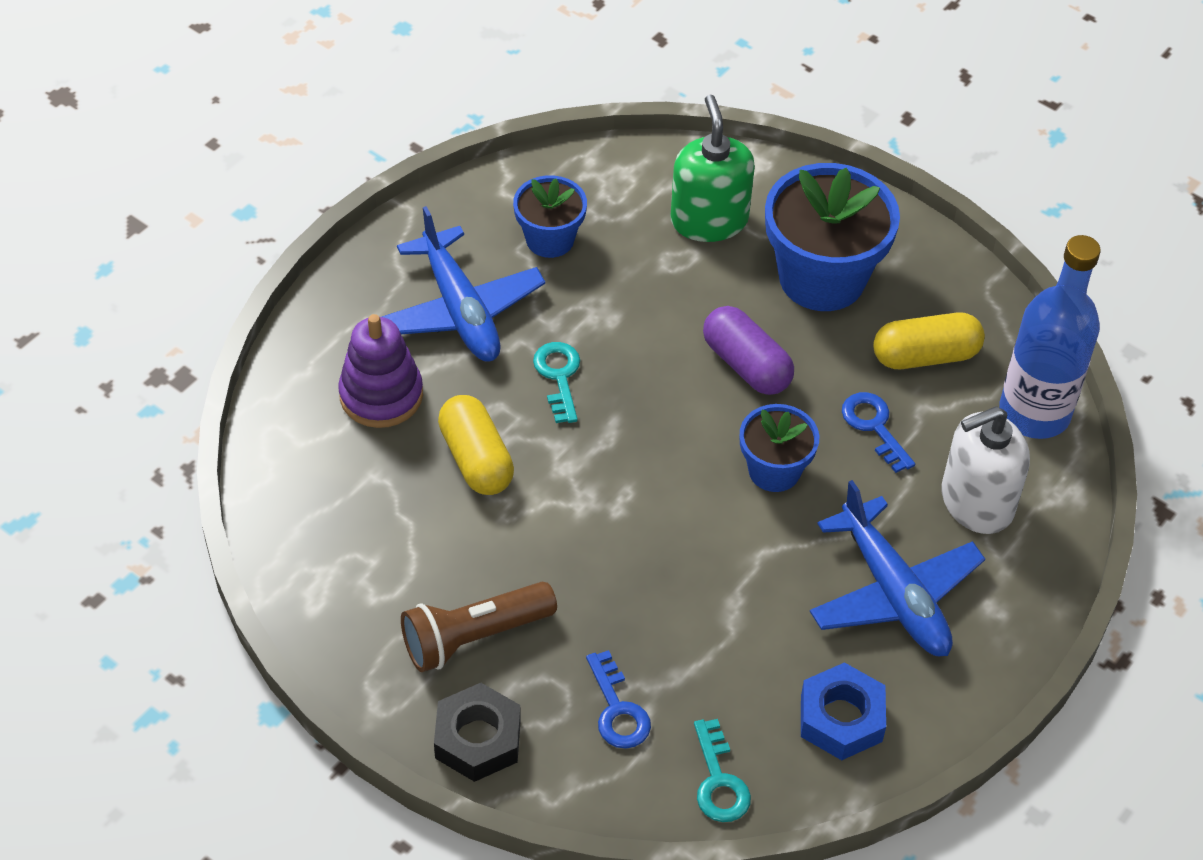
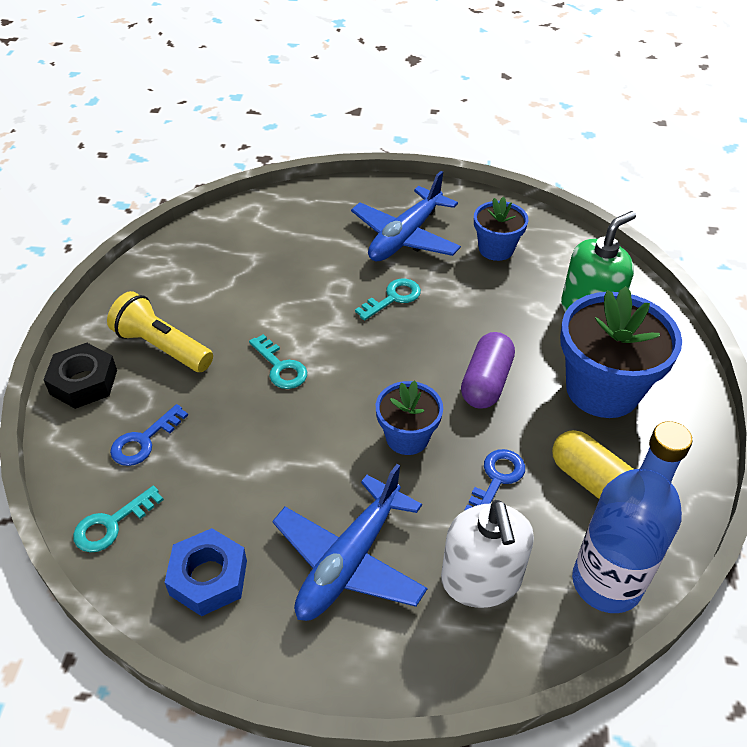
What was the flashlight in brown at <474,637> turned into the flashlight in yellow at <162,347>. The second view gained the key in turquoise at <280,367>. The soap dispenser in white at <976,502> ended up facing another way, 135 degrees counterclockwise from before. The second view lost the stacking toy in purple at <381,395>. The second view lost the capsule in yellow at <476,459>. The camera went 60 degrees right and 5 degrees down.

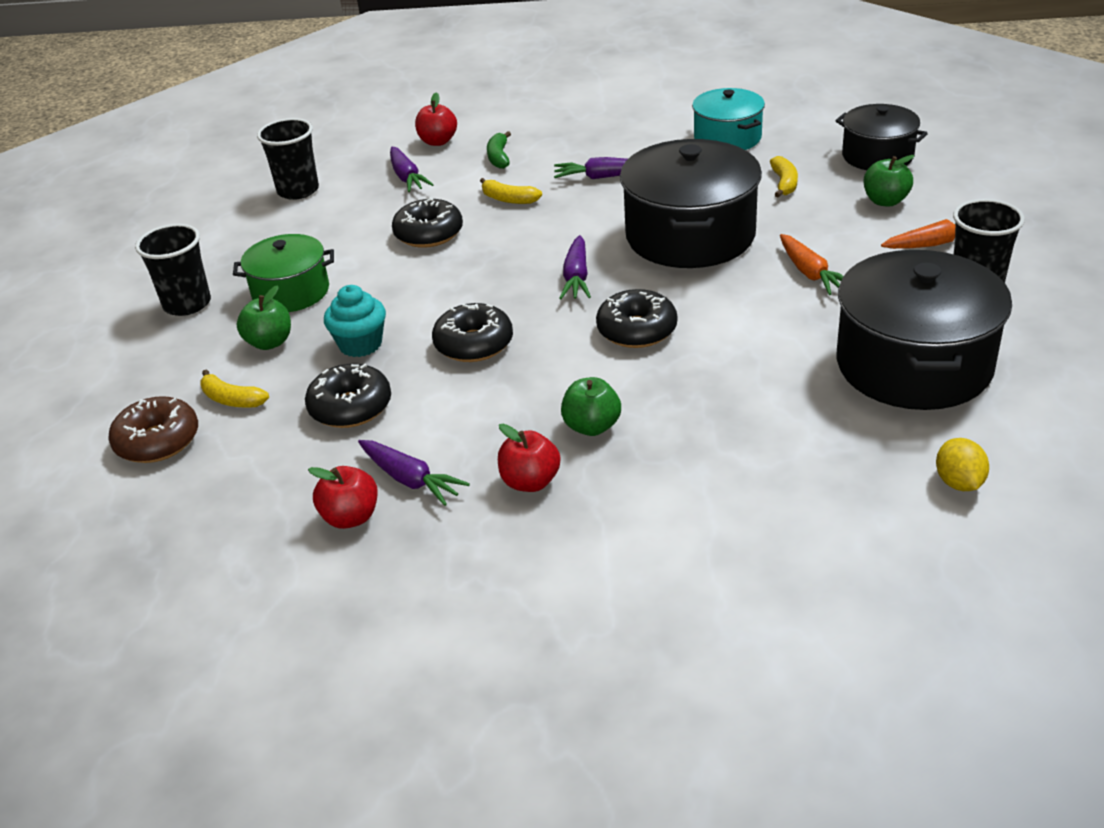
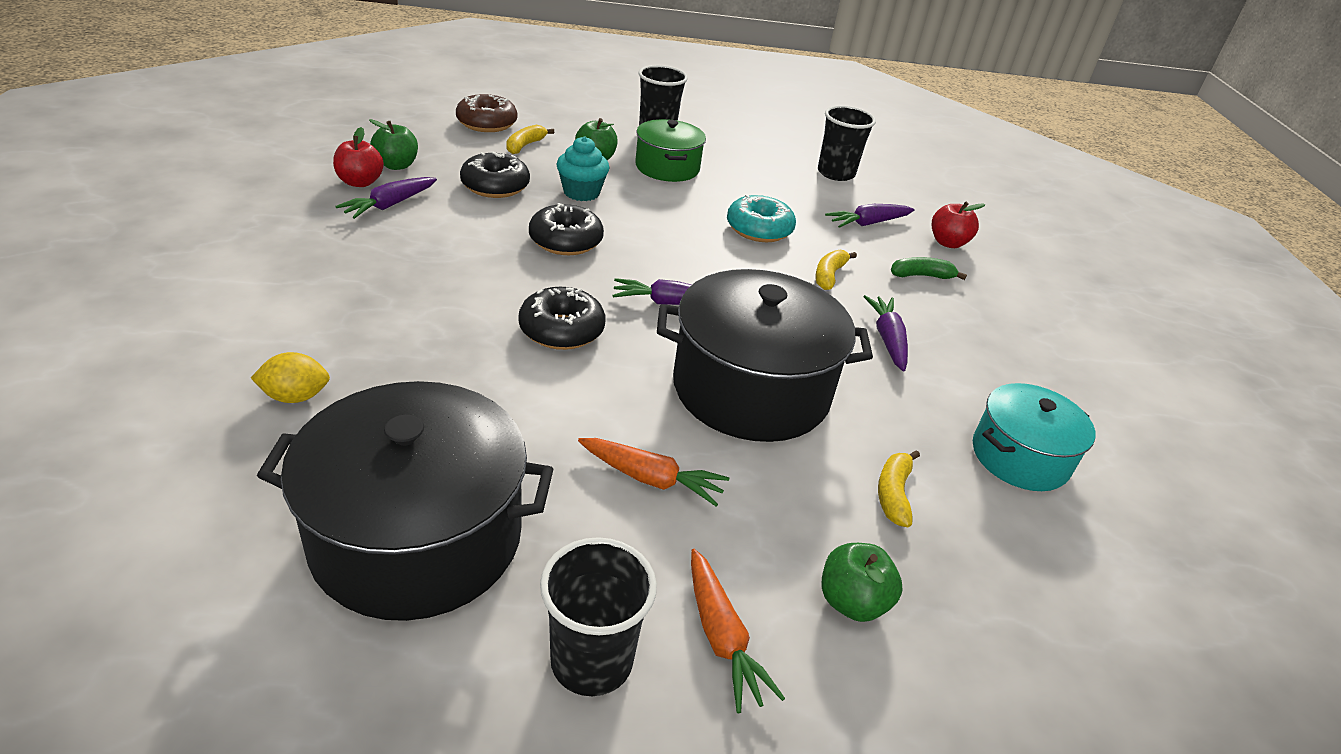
The lemon in yellow ended up elsewhere, having gone from <959,483> to <295,396>. The apple in green ended up elsewhere, having gone from <592,426> to <396,165>. The carrot in orange at <810,273> ended up facing another way, 135 degrees counterclockwise from before. What was the donut in black at <429,234> turned into the donut in turquoise at <759,229>. The banana in yellow at <784,183> ended up facing another way, 105 degrees clockwise from before. The second view lost the apple in red at <530,482>. The second view lost the pot in black at <877,156>. The camera went 80 degrees right and 0 degrees up.

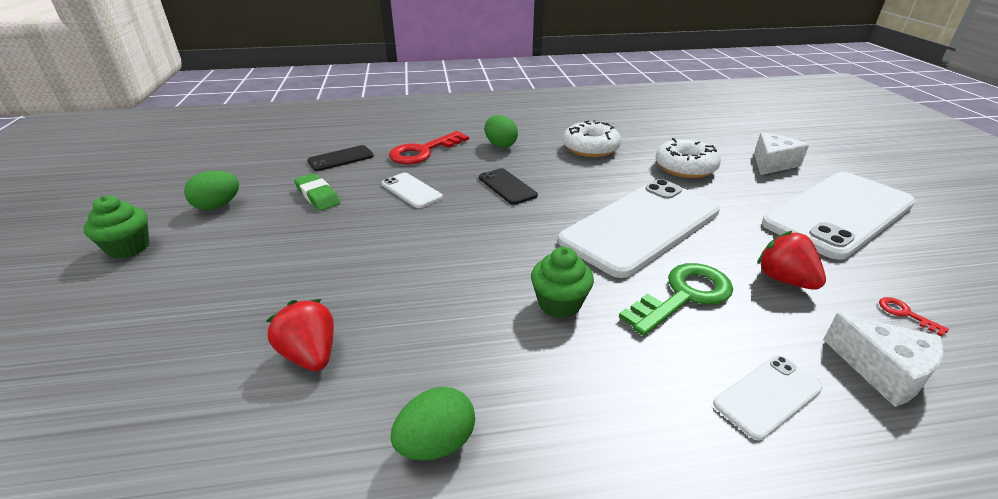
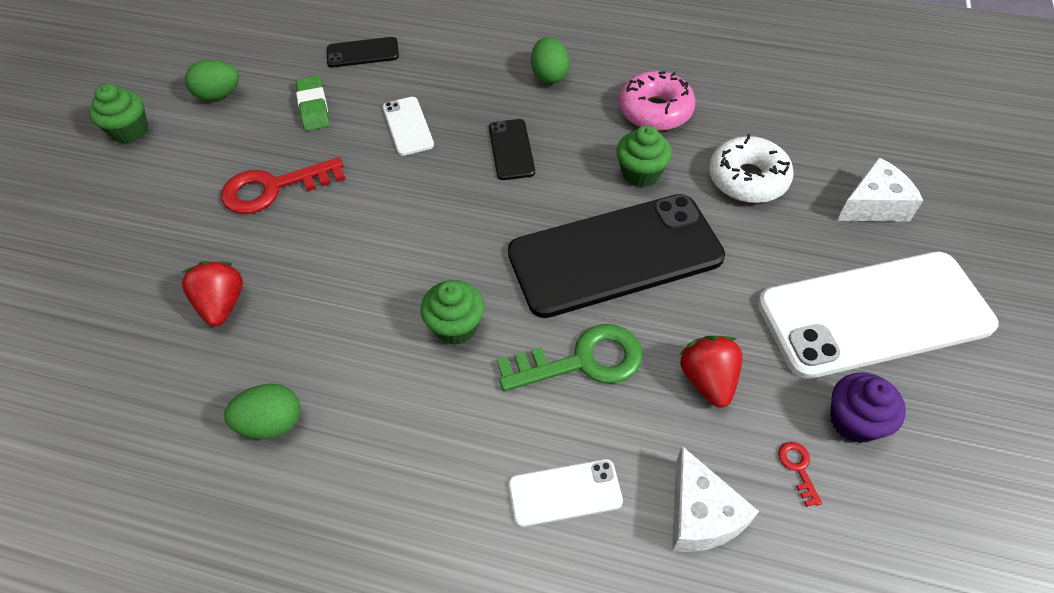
The key in red ended up elsewhere, having gone from <423,151> to <274,188>. What was the phone in white at <641,226> turned into the phone in black at <615,255>. The second view gained the cupcake in green at <640,173>. What was the donut in white at <590,148> turned into the donut in pink at <655,111>. The second view gained the cupcake in purple at <854,421>. The camera went 25 degrees right and 20 degrees up.

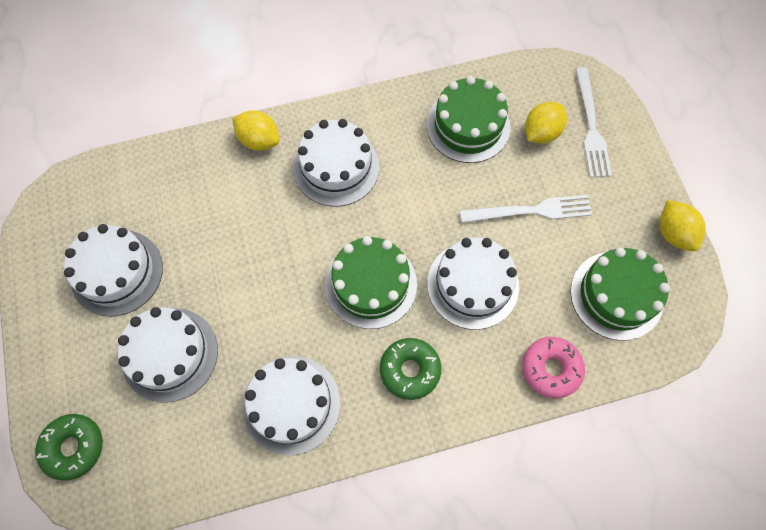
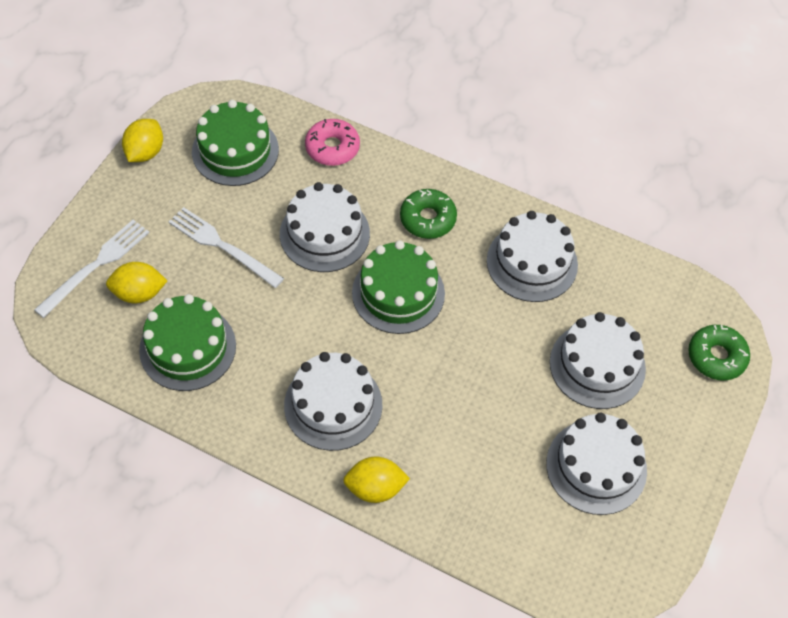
The lemon in yellow at <259,140> ended up facing another way, 75 degrees counterclockwise from before. The camera went 140 degrees left and 10 degrees down.

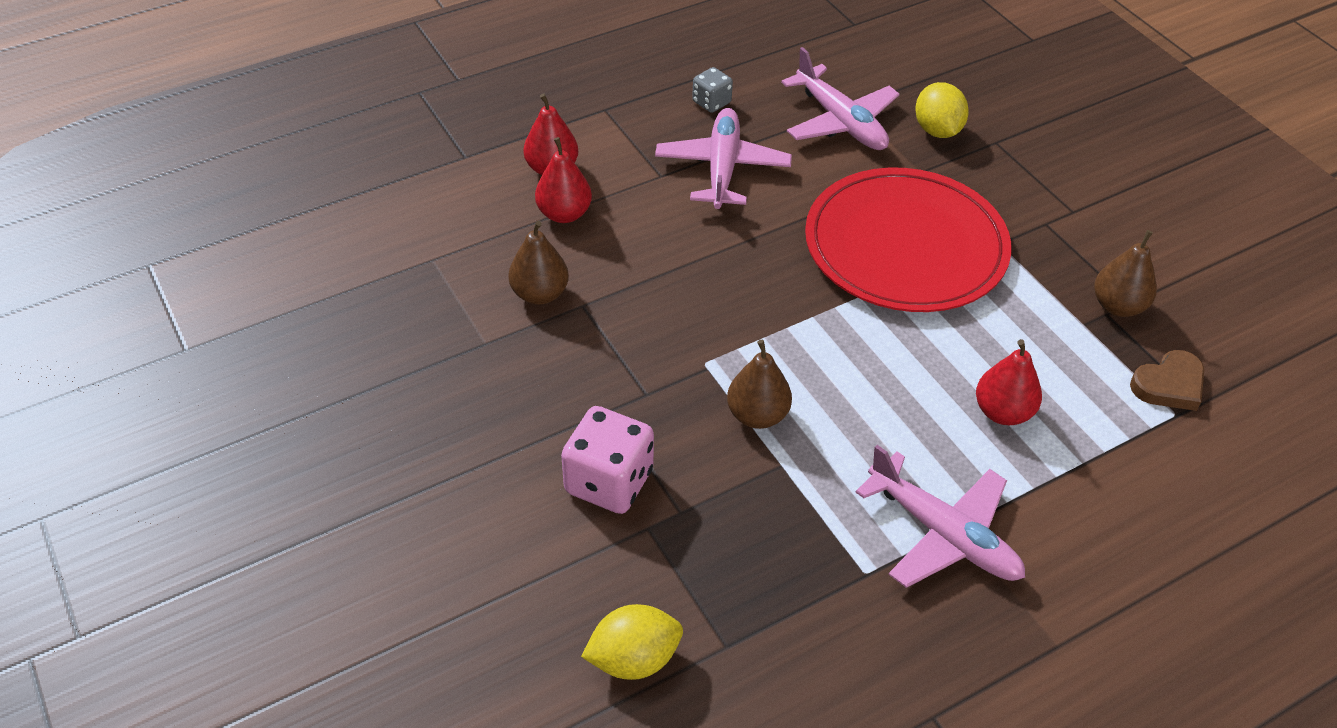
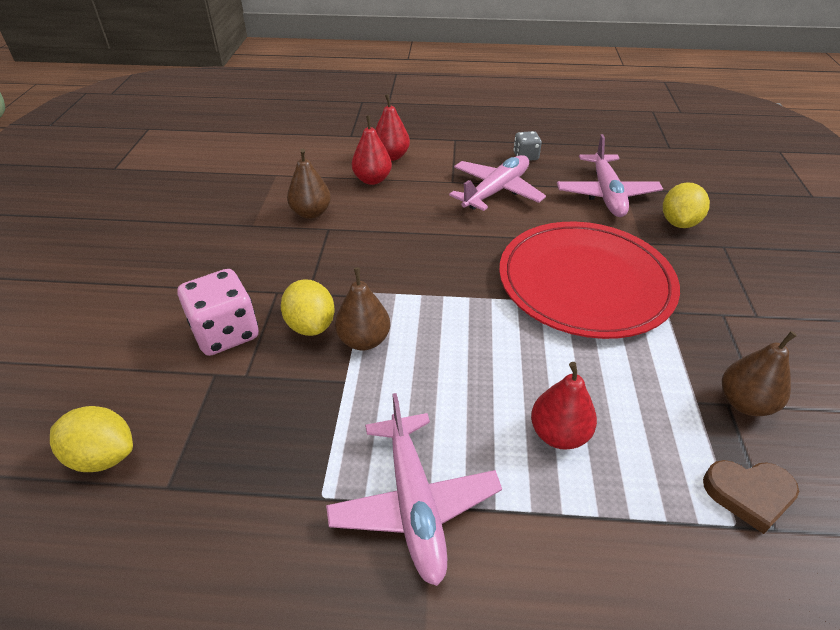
The second view gained the lemon in yellow at <311,325>. The camera went 35 degrees right and 5 degrees down.

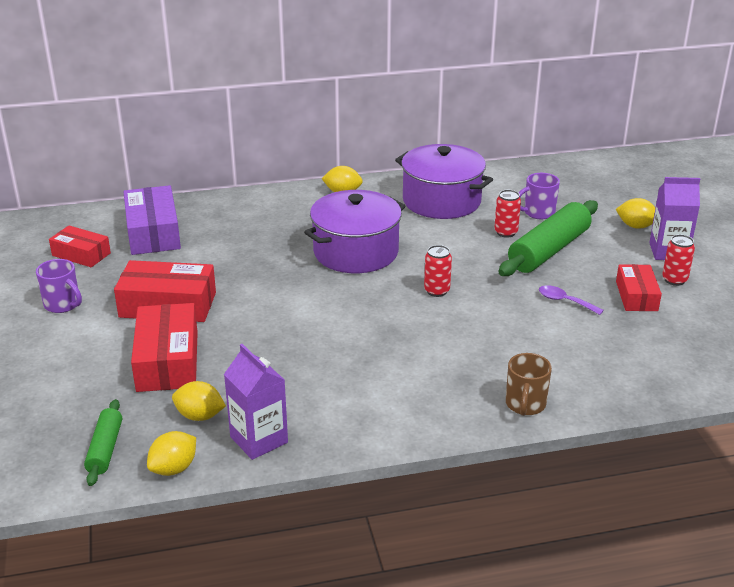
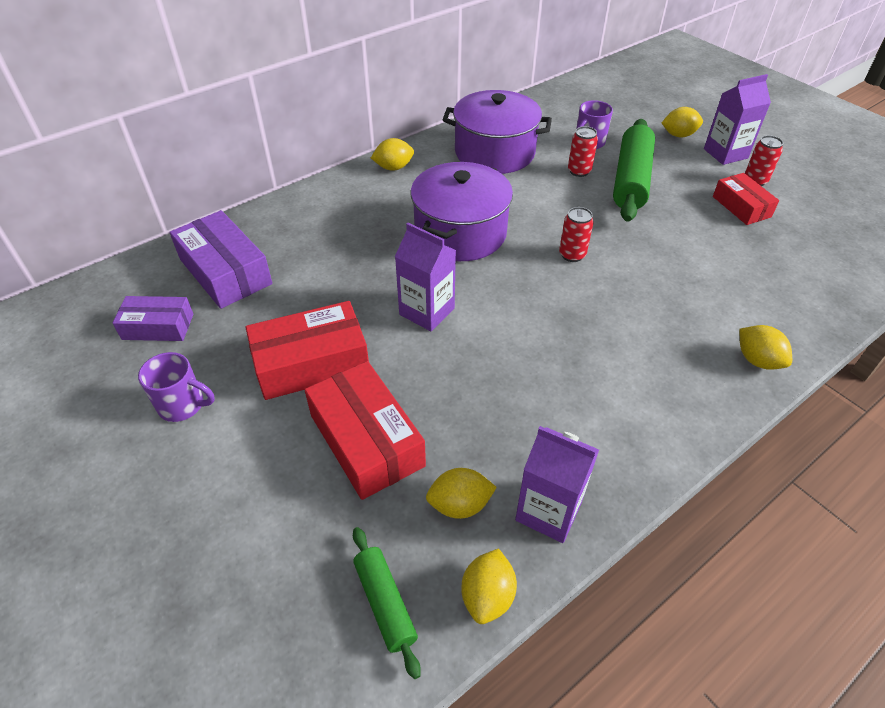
What was the box in red at <81,254> turned into the box in purple at <158,327>. The second view gained the carton in purple at <427,311>. Where the mug in brown stood at <525,405>, the lemon in yellow came to stand at <757,360>. The second view lost the spoon in purple at <564,301>. The camera went 25 degrees left and 15 degrees up.

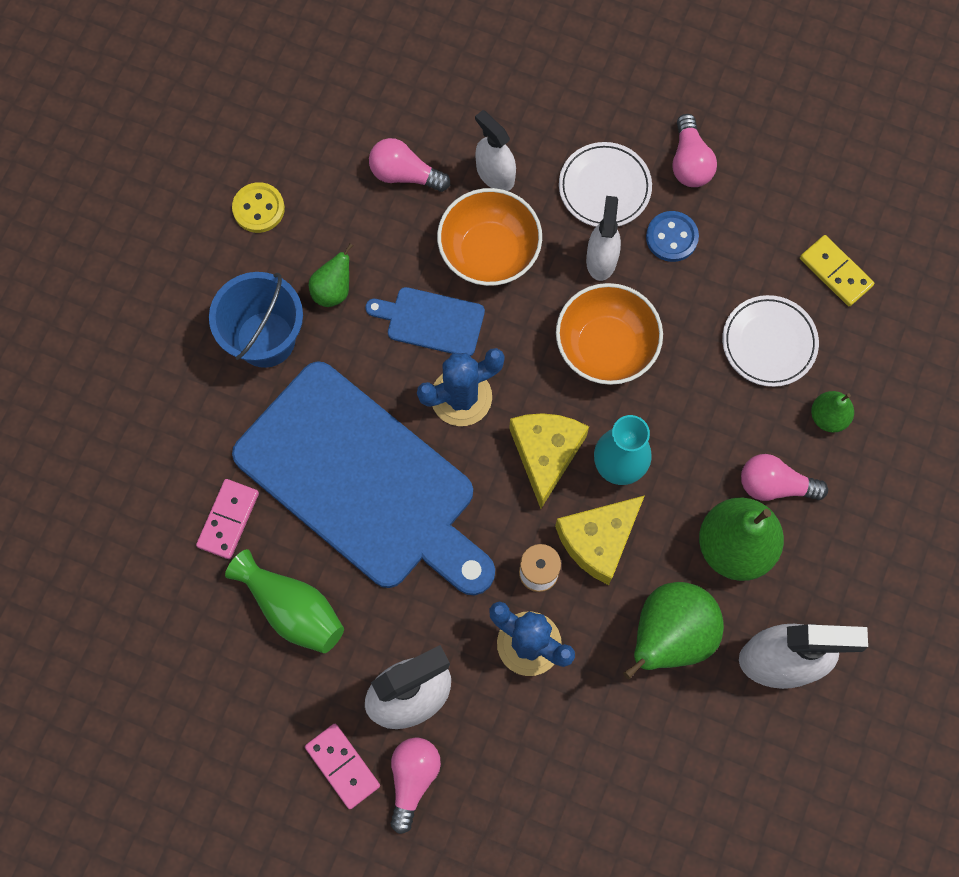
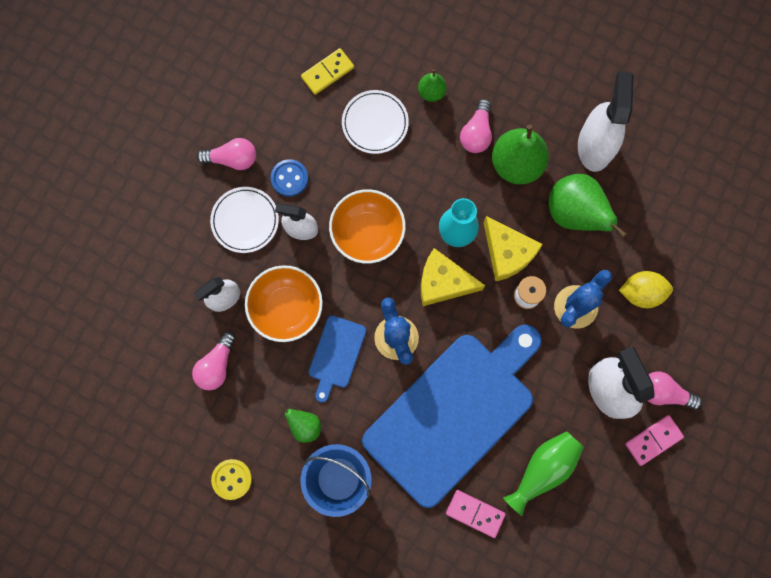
The second view gained the lemon in yellow at <641,293>. The camera went 85 degrees left and 5 degrees up.

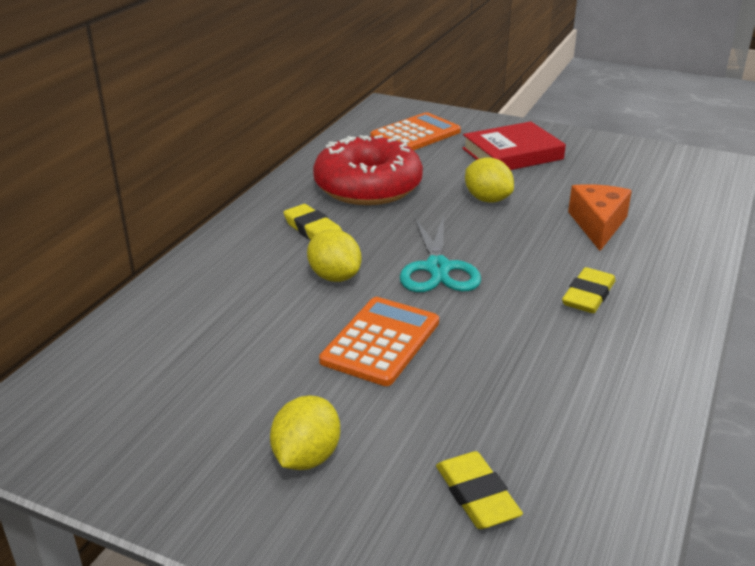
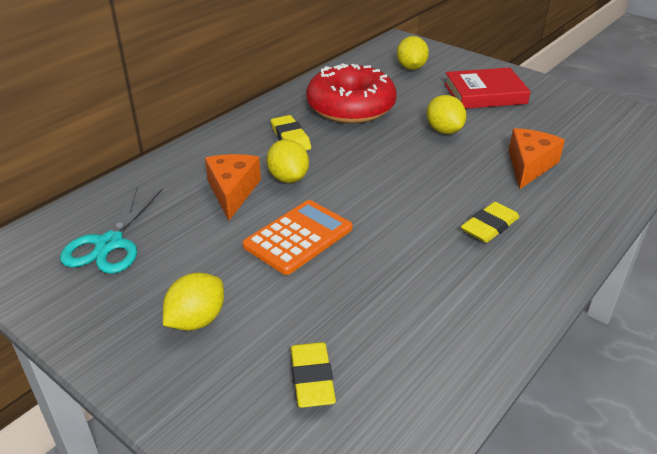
The scissors in turquoise ended up elsewhere, having gone from <438,268> to <109,244>. The second view gained the cheese in orange at <232,191>. Where the calculator in orange stood at <415,134>, the lemon in yellow came to stand at <411,67>. The camera went 15 degrees right and 5 degrees up.

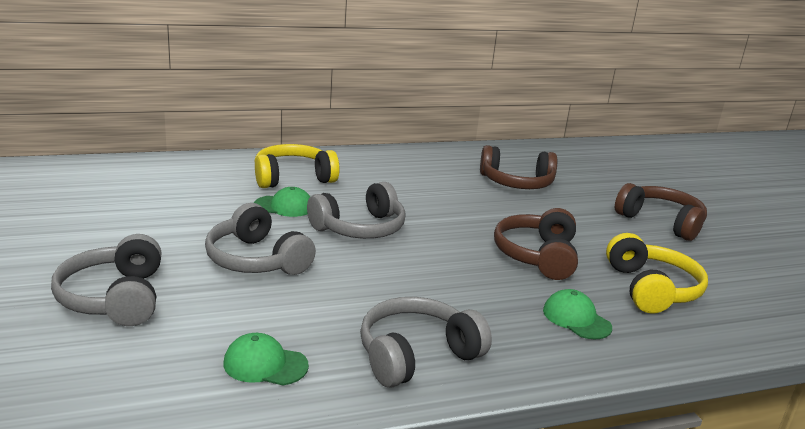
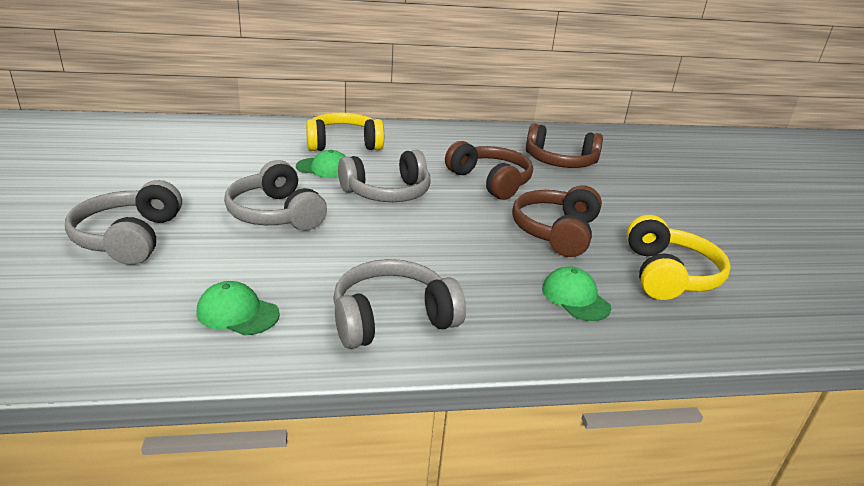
The headphones in brown ended up elsewhere, having gone from <661,222> to <490,181>. The camera went 10 degrees right and 5 degrees up.

